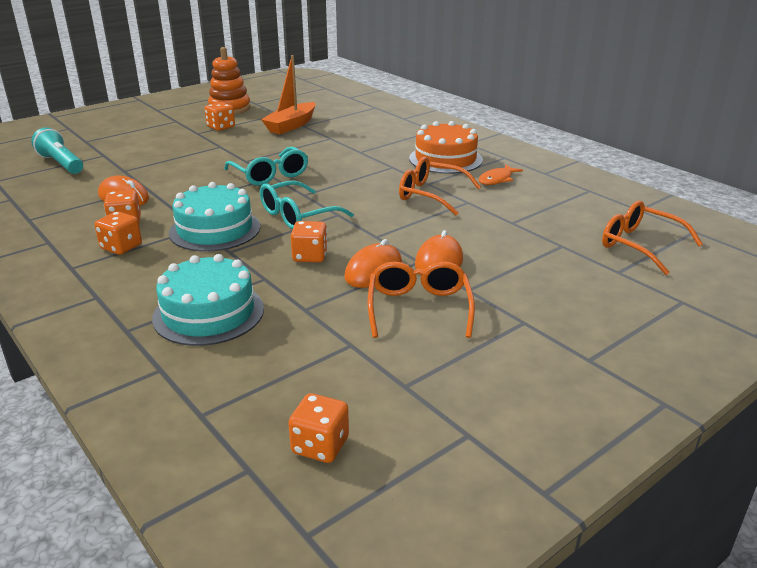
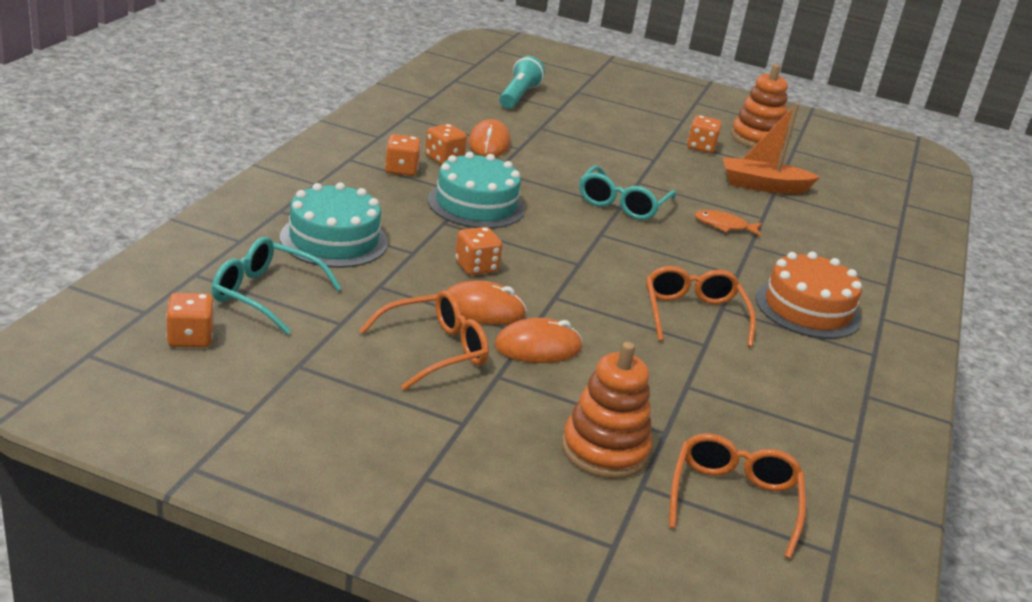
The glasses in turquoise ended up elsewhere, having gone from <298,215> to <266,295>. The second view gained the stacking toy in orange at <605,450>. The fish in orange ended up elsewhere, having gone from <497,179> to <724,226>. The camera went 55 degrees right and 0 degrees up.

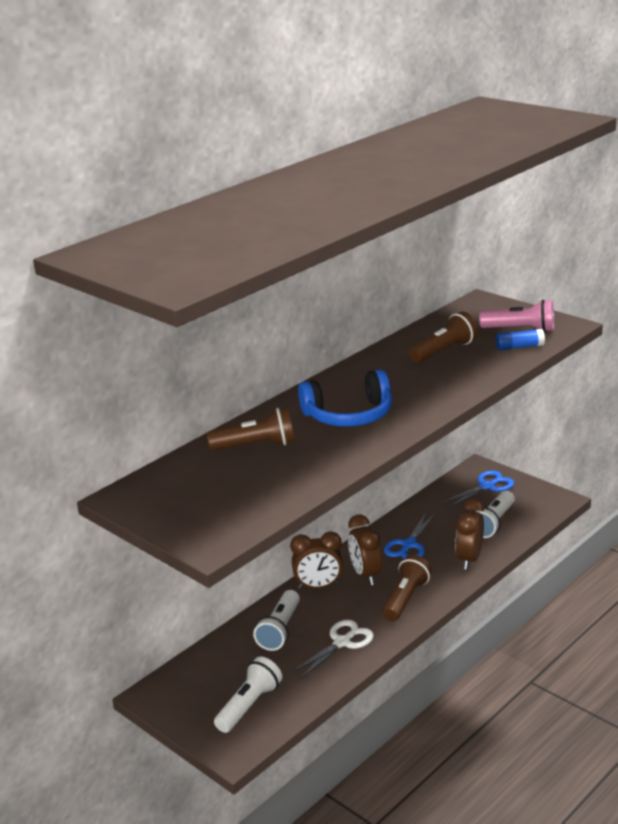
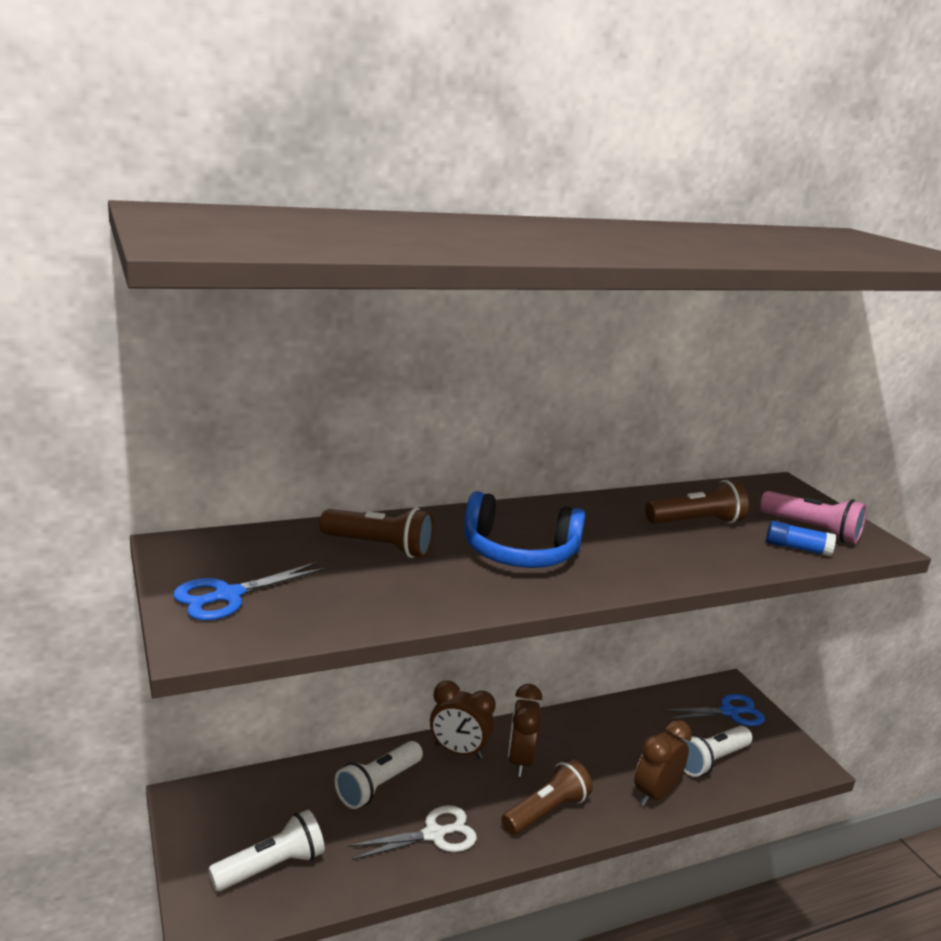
The scissors in blue ended up elsewhere, having gone from <409,545> to <228,596>. The camera went 20 degrees right and 5 degrees down.

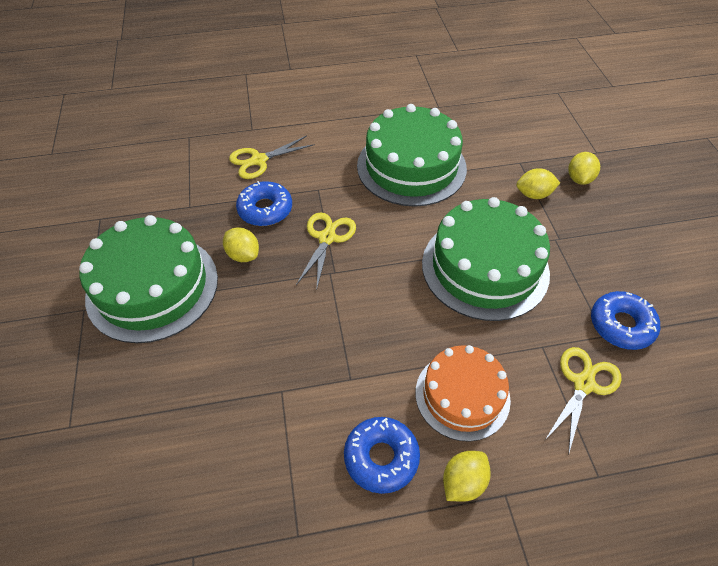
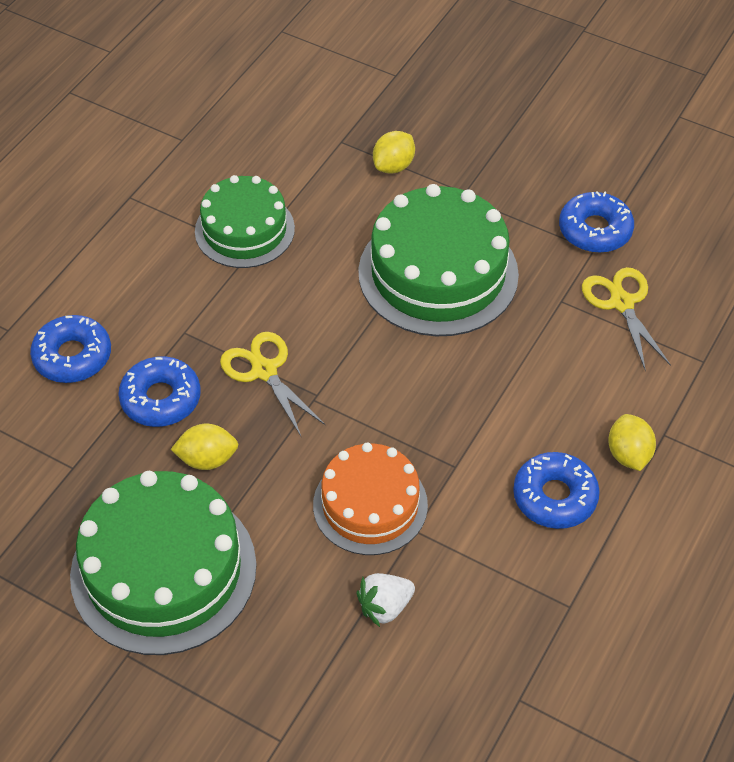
Where the scissors in yellow stood at <259,160>, the donut in blue came to stand at <72,356>. The size of the cake in green at <411,166> changed by a factor of 0.64. The cake in orange ended up elsewhere, having gone from <462,395> to <370,505>. The second view gained the strawberry in white at <385,607>. The second view lost the lemon in yellow at <579,179>. The camera went 50 degrees left and 0 degrees up.

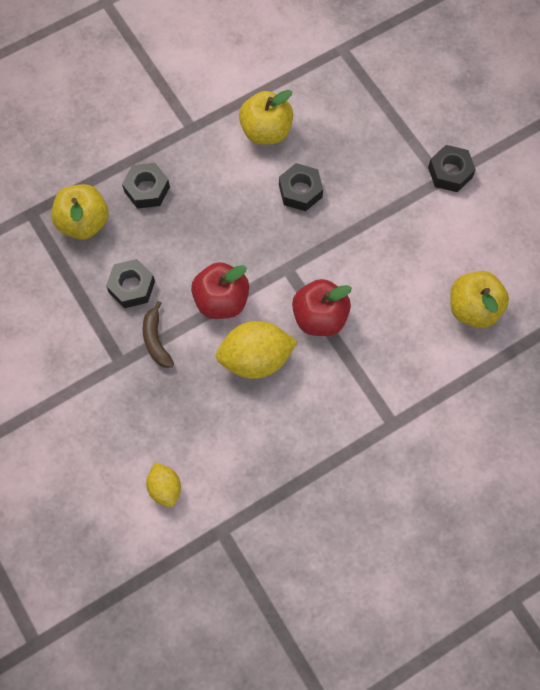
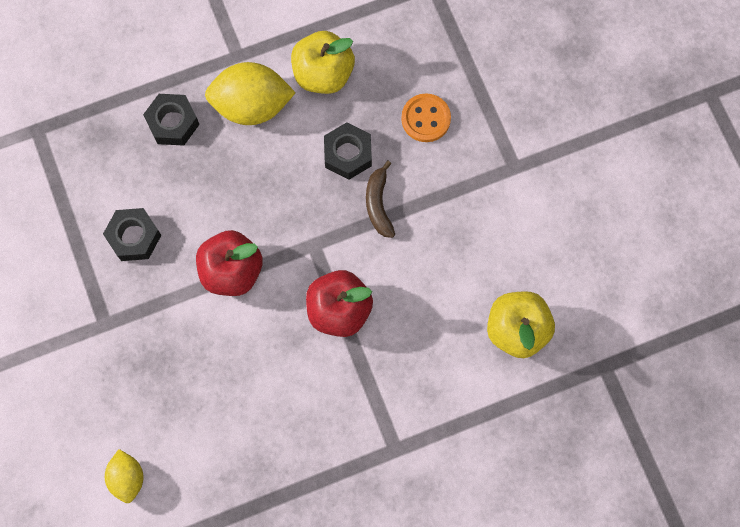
The lemon in yellow ended up elsewhere, having gone from <256,359> to <252,105>. The banana in brown ended up elsewhere, having gone from <156,340> to <378,204>. The second view gained the button in orange at <426,119>. The second view lost the apple in yellow at <84,222>. The second view lost the nut in black at <450,172>. The camera went 10 degrees right and 5 degrees up.

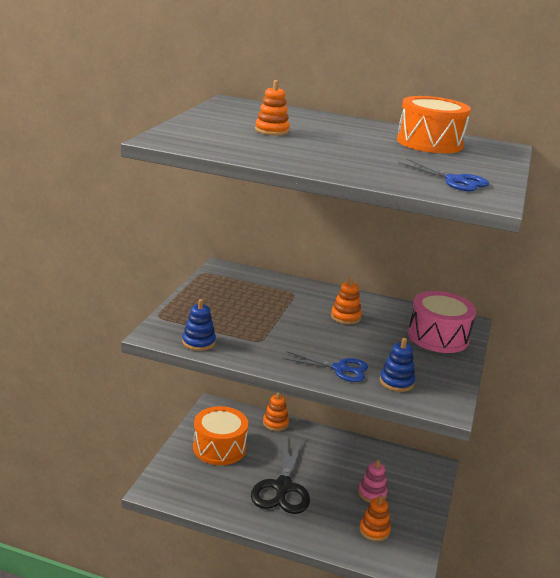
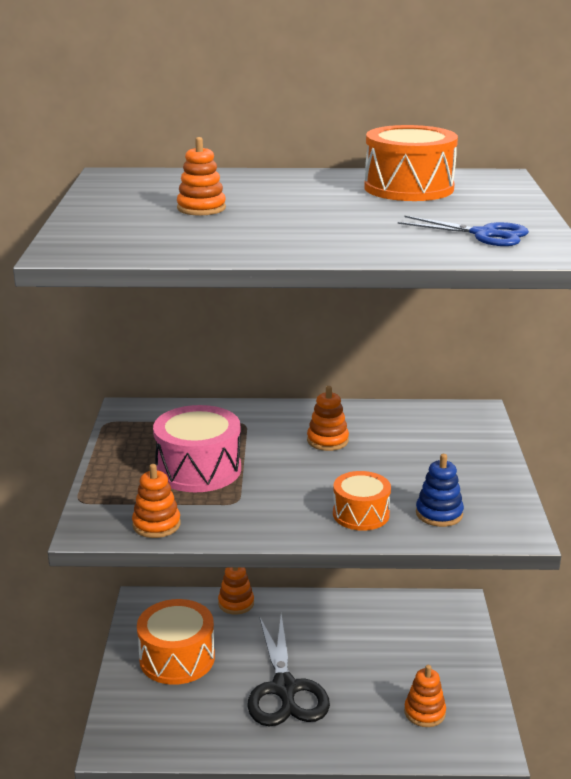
What was the stacking toy in blue at <198,342> turned into the stacking toy in orange at <156,525>. The drum in pink ended up elsewhere, having gone from <438,337> to <198,469>. Where the scissors in blue stood at <340,369>, the drum in orange came to stand at <361,514>. The second view lost the stacking toy in pink at <372,493>. The camera went 15 degrees left and 0 degrees up.

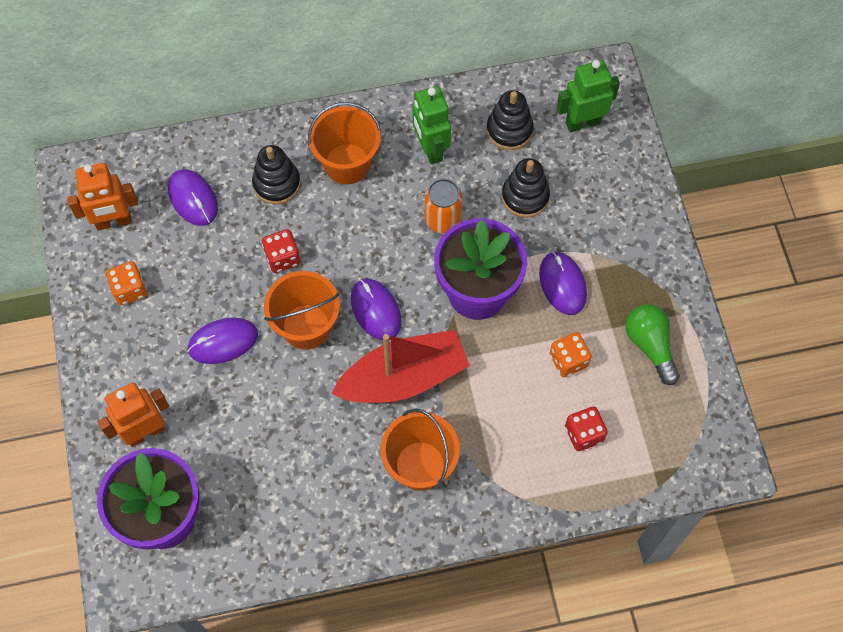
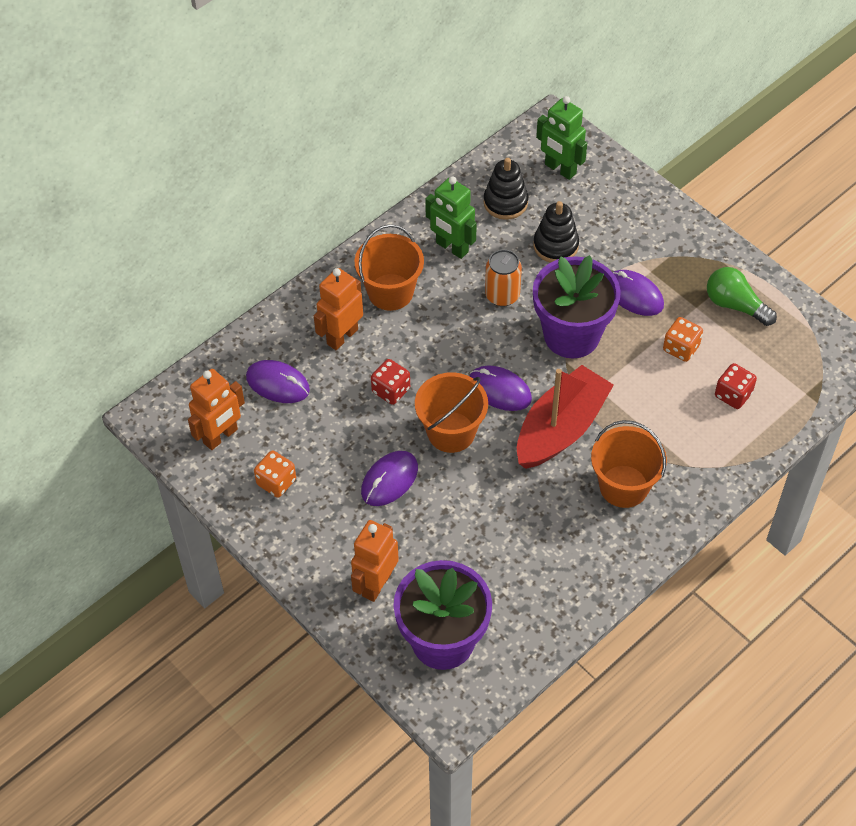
Where the stacking toy in black stood at <276,184>, the robot in orange came to stand at <342,336>. The robot in green at <582,122> ended up facing another way, 90 degrees counterclockwise from before. The camera went 30 degrees left and 10 degrees down.

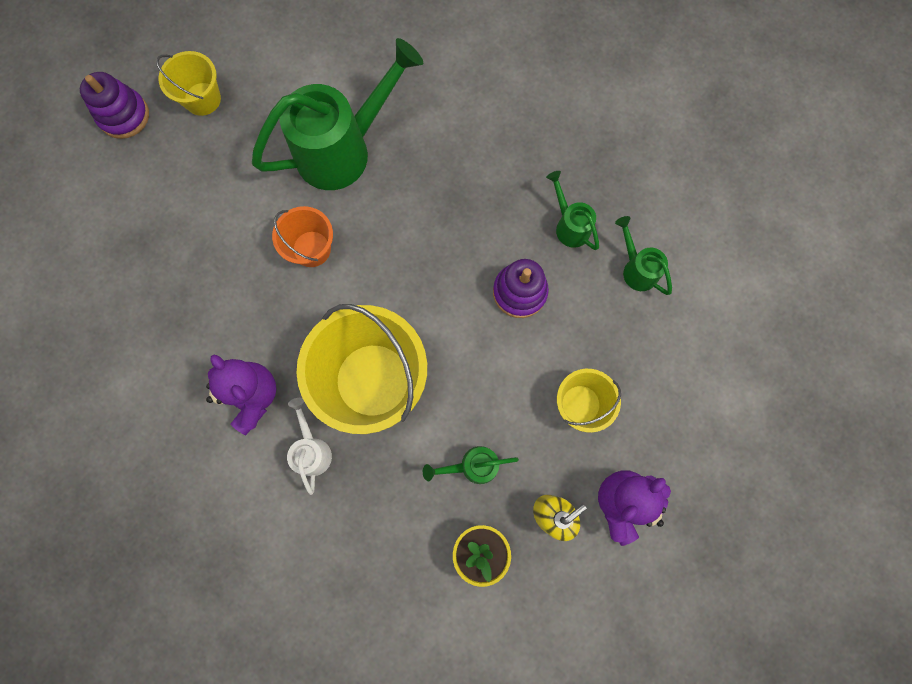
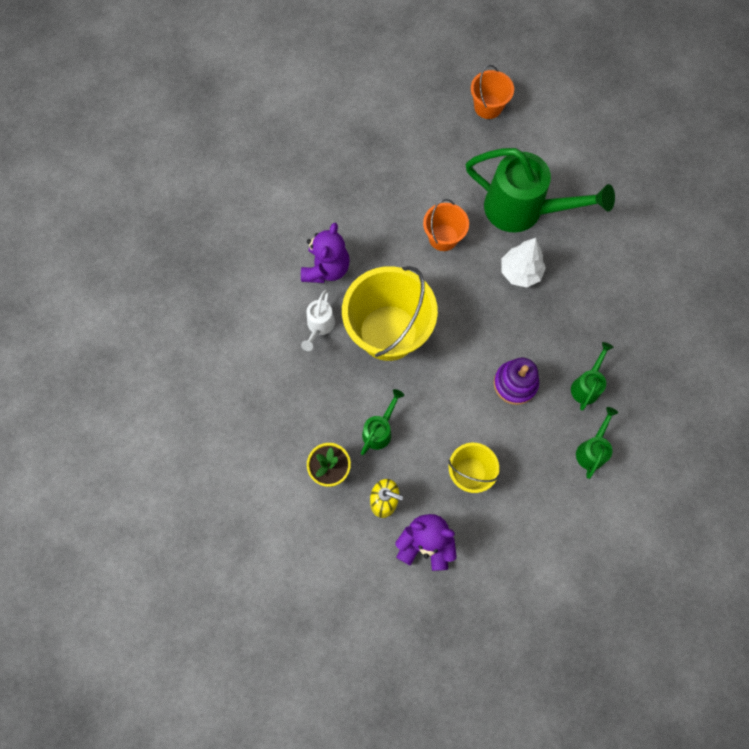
The watering can in white at <312,450> ended up facing another way, 150 degrees clockwise from before. The watering can in green at <473,466> ended up facing another way, 75 degrees clockwise from before. What was the bucket in yellow at <202,99> turned into the bucket in orange at <488,107>. The second view gained the tree in white at <520,272>. The second view lost the stacking toy in purple at <124,116>. The camera went 55 degrees right and 5 degrees down.

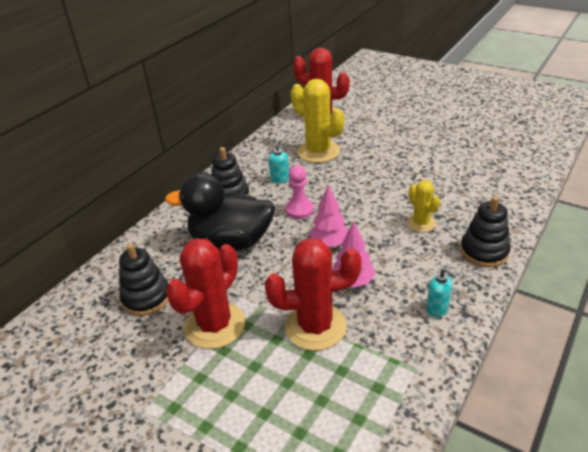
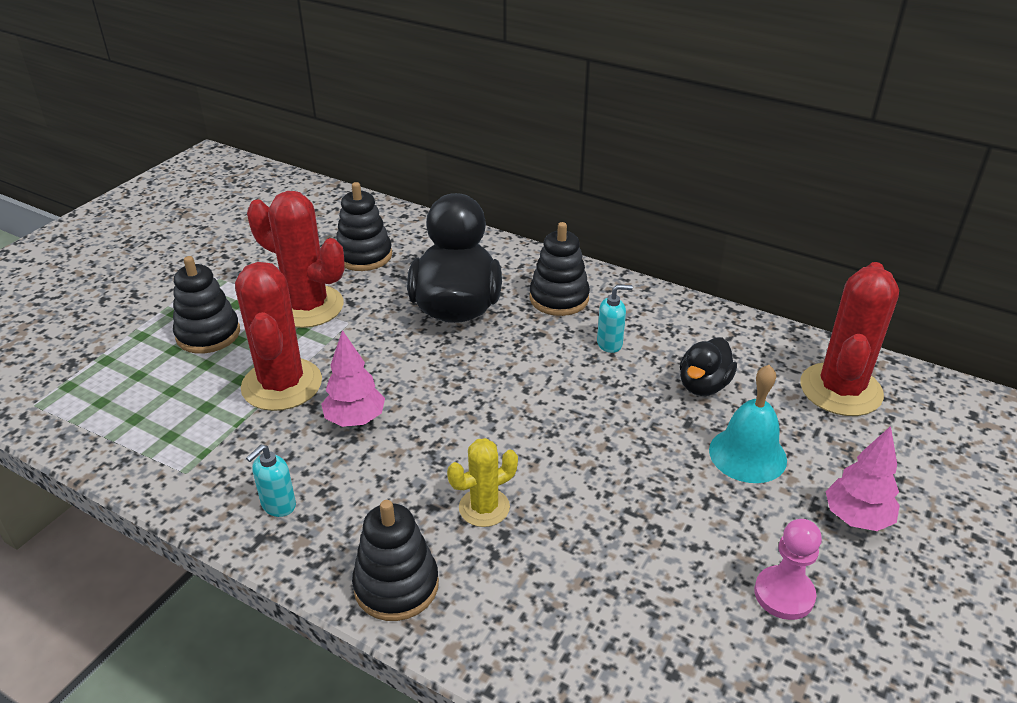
The second view gained the stacking toy in black at <208,334>. Where the cactus in yellow stood at <318,151>, the duck in black came to stand at <703,385>. The second view gained the bell in turquoise at <747,454>. The pawn in pink ended up elsewhere, having gone from <299,210> to <784,594>. The tree in pink ended up elsewhere, having gone from <329,244> to <856,518>. The camera went 85 degrees right and 0 degrees up.

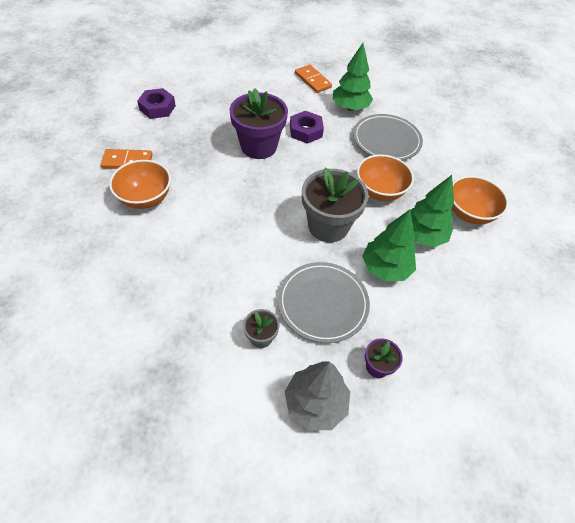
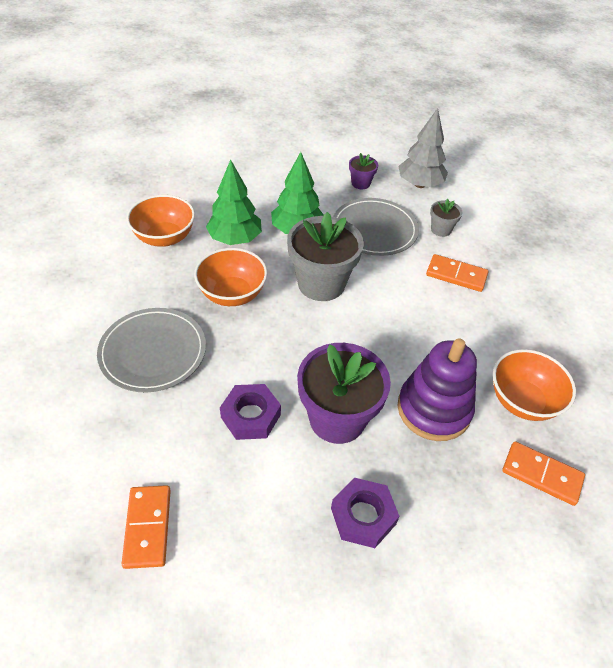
The nut in purple ended up elsewhere, having gone from <157,108> to <363,516>. The second view gained the stacking toy in purple at <434,409>. The second view gained the domino in orange at <456,275>. The second view lost the tree in green at <350,107>. The camera went 150 degrees left and 5 degrees down.

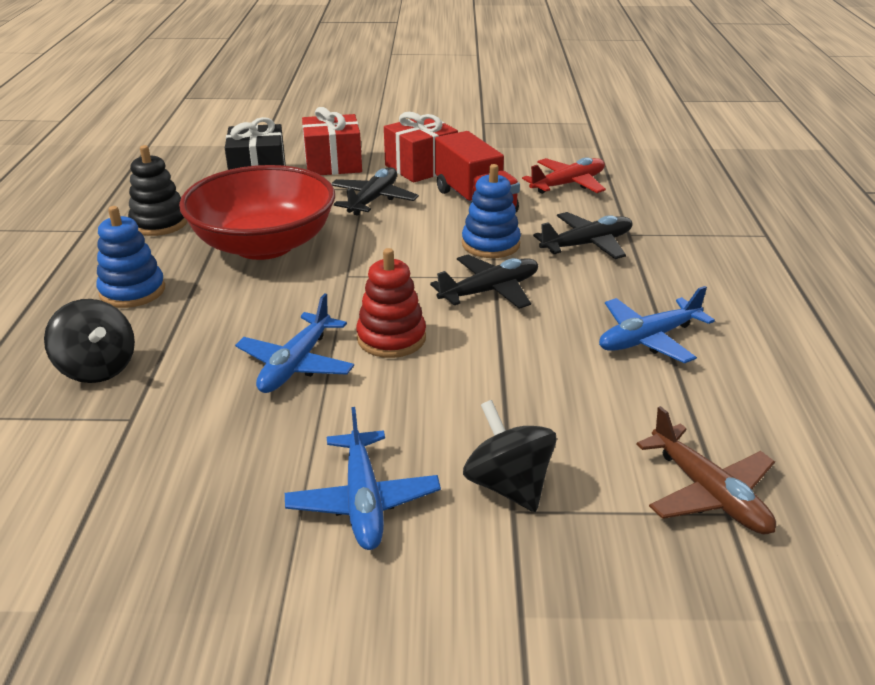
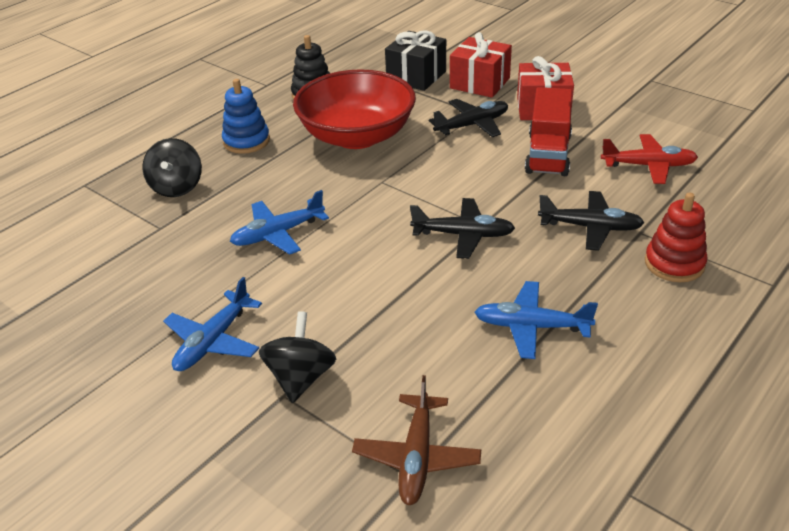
The stacking toy in red ended up elsewhere, having gone from <391,338> to <674,263>. The second view lost the stacking toy in blue at <490,244>. The camera went 40 degrees right and 5 degrees up.

